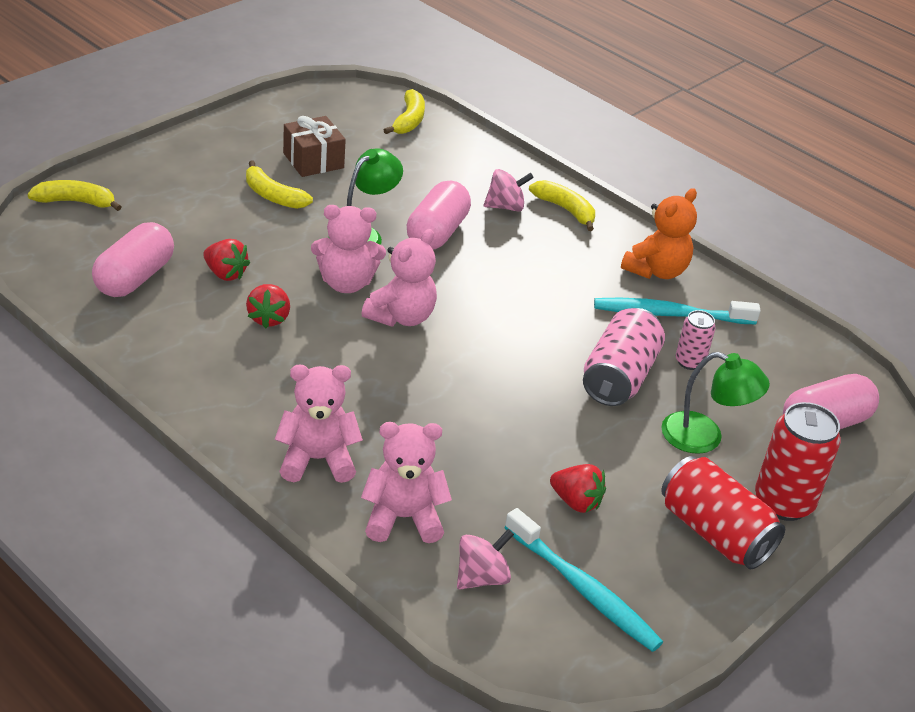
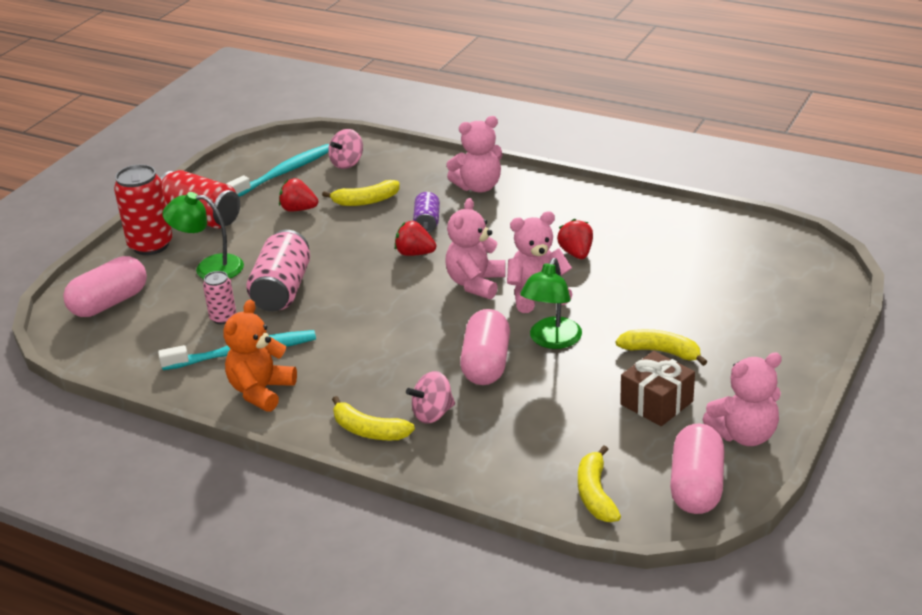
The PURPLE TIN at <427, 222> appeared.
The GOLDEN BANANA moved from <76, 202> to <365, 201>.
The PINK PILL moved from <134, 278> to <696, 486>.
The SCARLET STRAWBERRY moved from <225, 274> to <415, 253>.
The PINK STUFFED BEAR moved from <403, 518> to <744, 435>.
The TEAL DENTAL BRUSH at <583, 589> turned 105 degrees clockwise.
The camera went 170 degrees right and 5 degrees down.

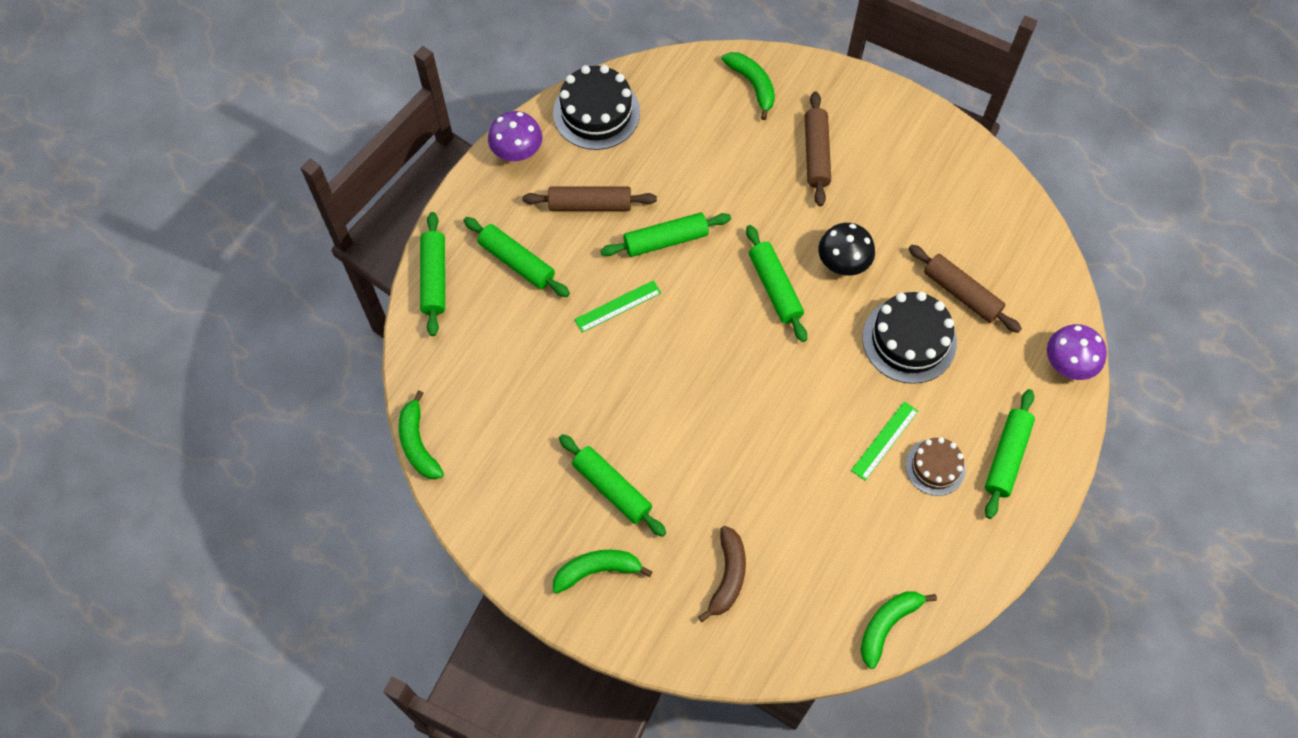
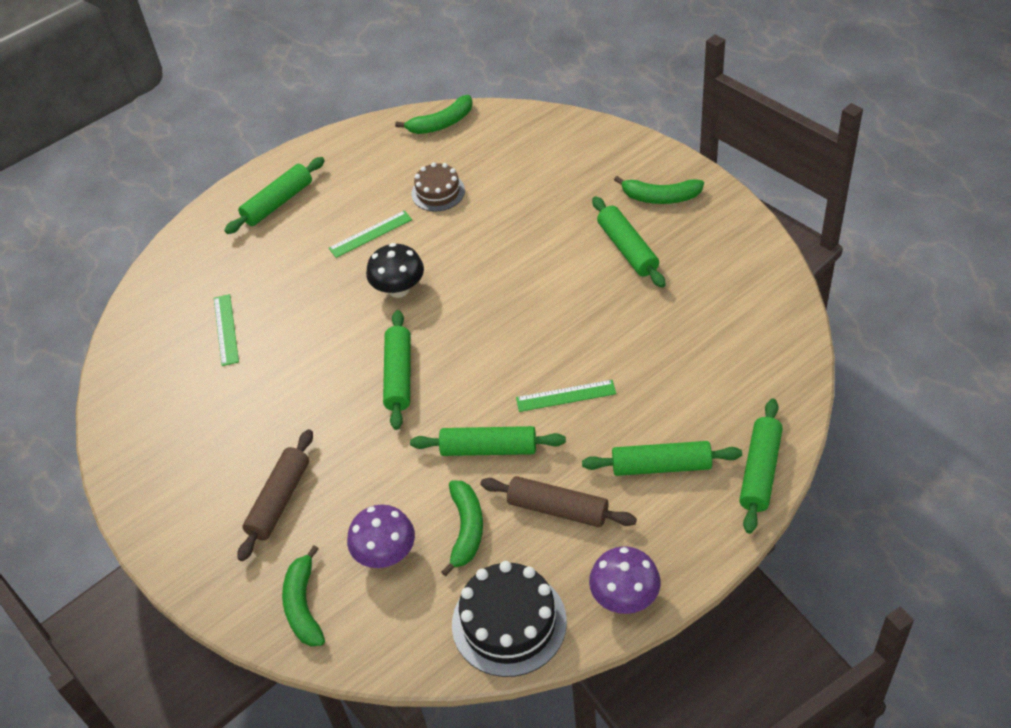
The DARK BROWN BANANA at <727, 576> disappeared.
The BLACK CAKE at <909, 340> disappeared.
The GREEN BANANA moved from <418, 443> to <466, 529>.
The BLACK MUSHROOM moved from <843, 263> to <399, 289>.
The DARK BROWN CAKE moved from <935, 467> to <438, 192>.
The PURPLE MUSHROOM moved from <1068, 364> to <385, 554>.
The DARK BROWN DOUGH ROLLER at <961, 293> was replaced by the GREEN MEASURING STICK at <225, 329>.
The GREEN DOUGH ROLLER at <517, 262> turned 60 degrees counterclockwise.
The camera went 155 degrees left and 15 degrees down.

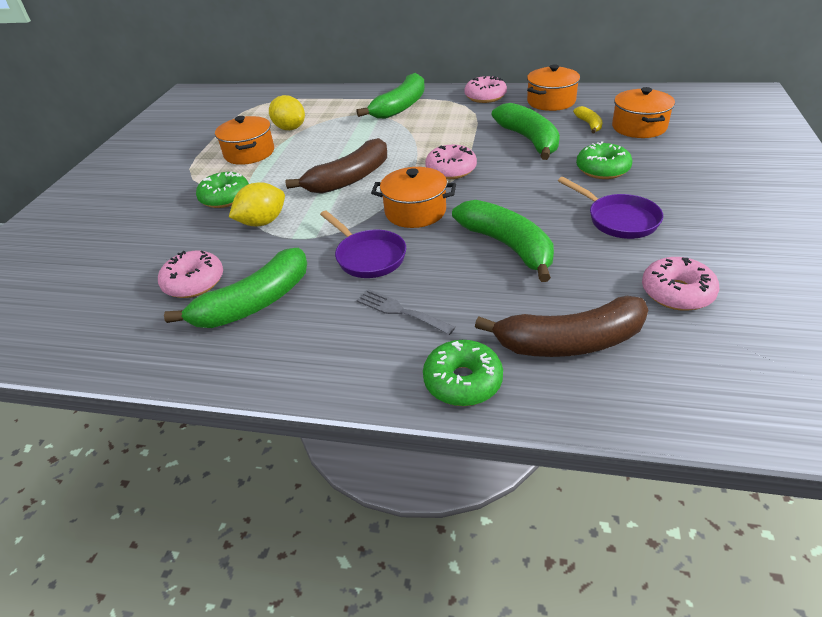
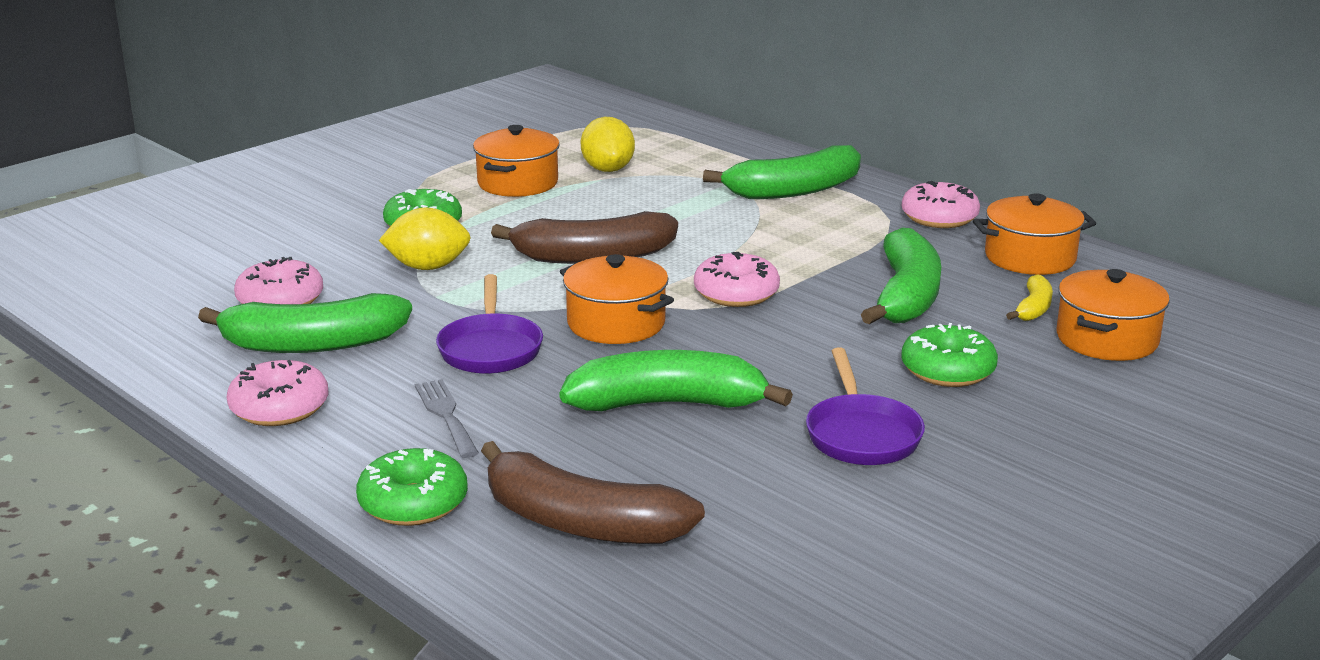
The PINK DONUT moved from <677, 293> to <279, 408>.
The GREEN BANANA at <507, 246> turned 90 degrees counterclockwise.
The camera went 30 degrees right and 15 degrees down.

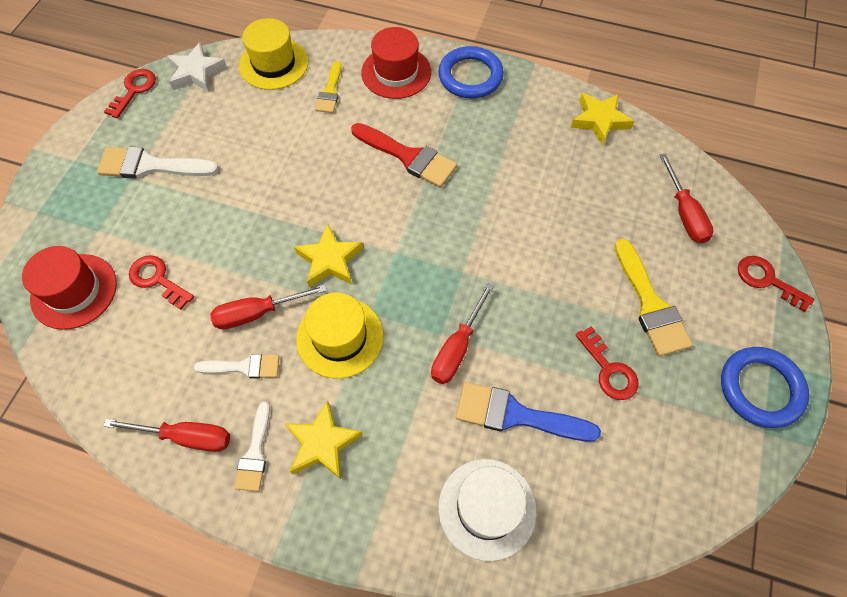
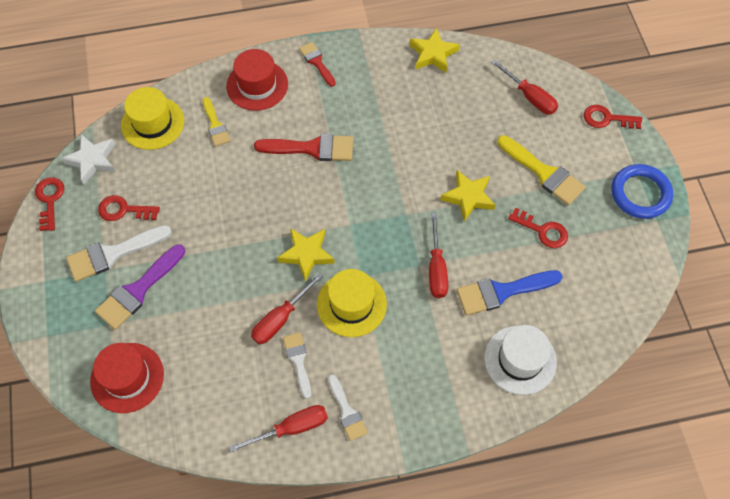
The PURPLE PAINTBRUSH at <138, 290> appeared.
The SCARLET KEY moved from <157, 279> to <123, 210>.
The GOLDEN FIVE-POINTED STAR moved from <322, 443> to <468, 197>.
The BLUE RING at <470, 76> was replaced by the SCARLET PAINTBRUSH at <317, 62>.
The PURE WHITE PAINTBRUSH at <244, 367> turned 75 degrees counterclockwise.
The camera went 30 degrees left and 0 degrees up.

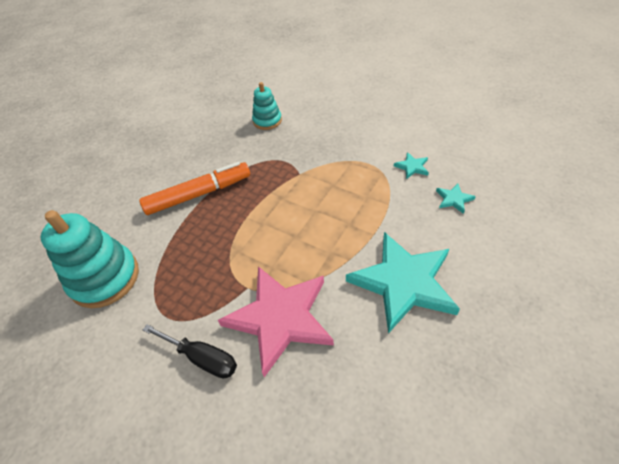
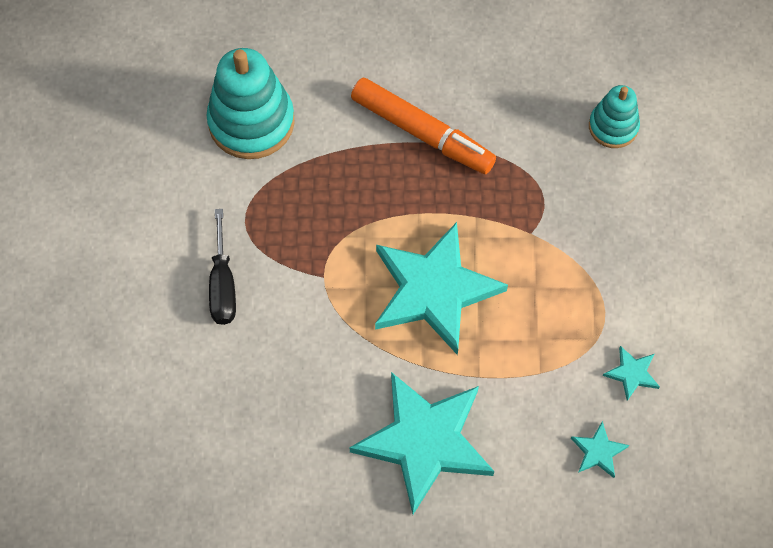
The PINK FIVE-POINTED STAR at <280, 318> disappeared.
The TEAL FIVE-POINTED STAR at <434, 290> appeared.
The camera went 55 degrees right and 15 degrees up.

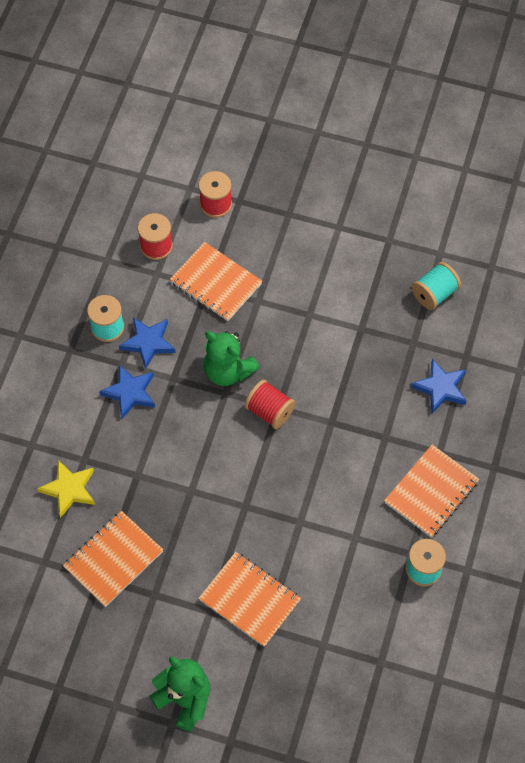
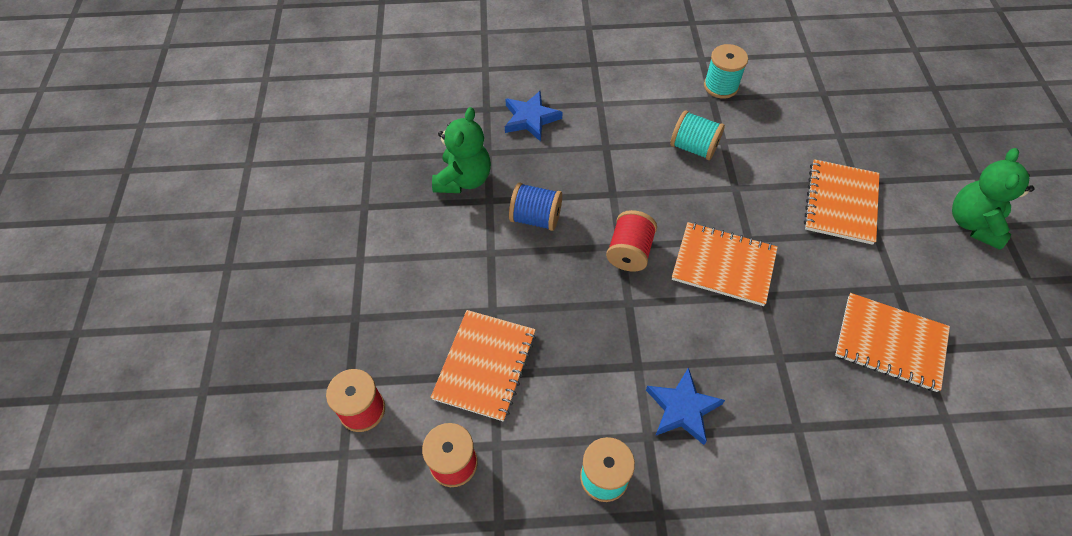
The GOLDEN FIVE-POINTED STAR at <69, 489> disappeared.
The BLUE FIVE-POINTED STAR at <148, 343> disappeared.
The BLUE REEL OF THREAD at <535, 218> appeared.
The GREEN STUFFED BEAR moved from <228, 371> to <463, 179>.
The BRIGHT ORANGE NOTEPAD moved from <431, 492> to <723, 265>.
The TEAL REEL OF THREAD moved from <434, 294> to <693, 147>.
The camera went 110 degrees left and 5 degrees down.

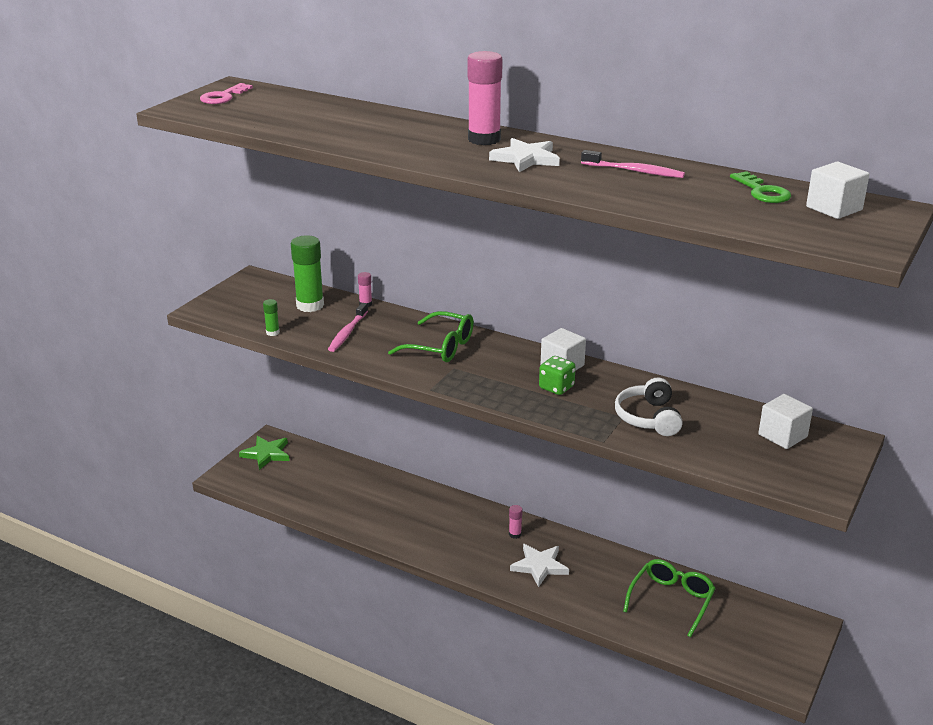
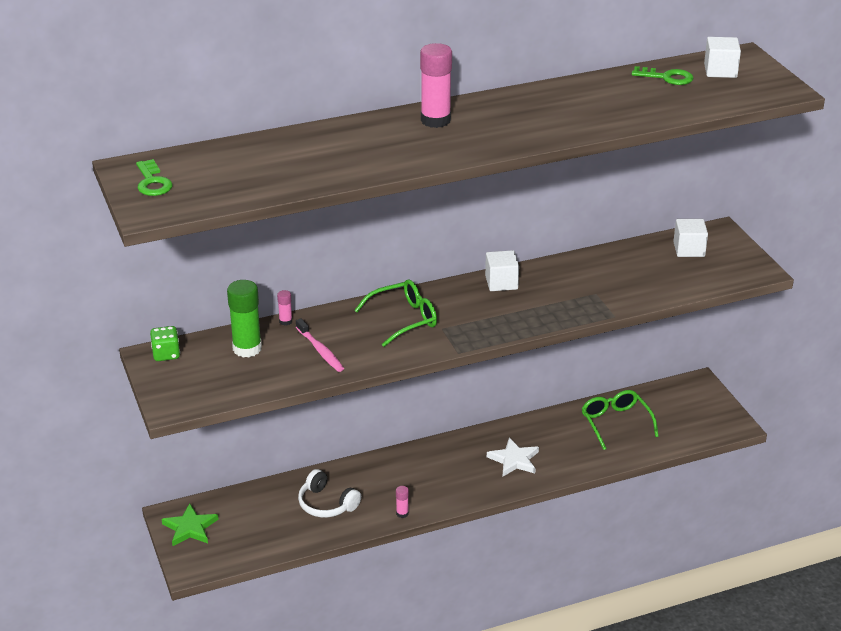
The GREEN STICK OF GLUE at <272, 332> disappeared.
The PURE WHITE FIVE-POINTED STAR at <526, 159> disappeared.
The PINK DENTAL BRUSH at <634, 171> disappeared.
The PINK STICK OF GLUE moved from <515, 534> to <402, 513>.
The GREEN DIE moved from <556, 387> to <166, 354>.
The PURE WHITE HEADPHONES moved from <648, 418> to <326, 504>.
The PINK KEY at <223, 97> became the GREEN KEY at <152, 182>.
The camera went 50 degrees left and 5 degrees up.

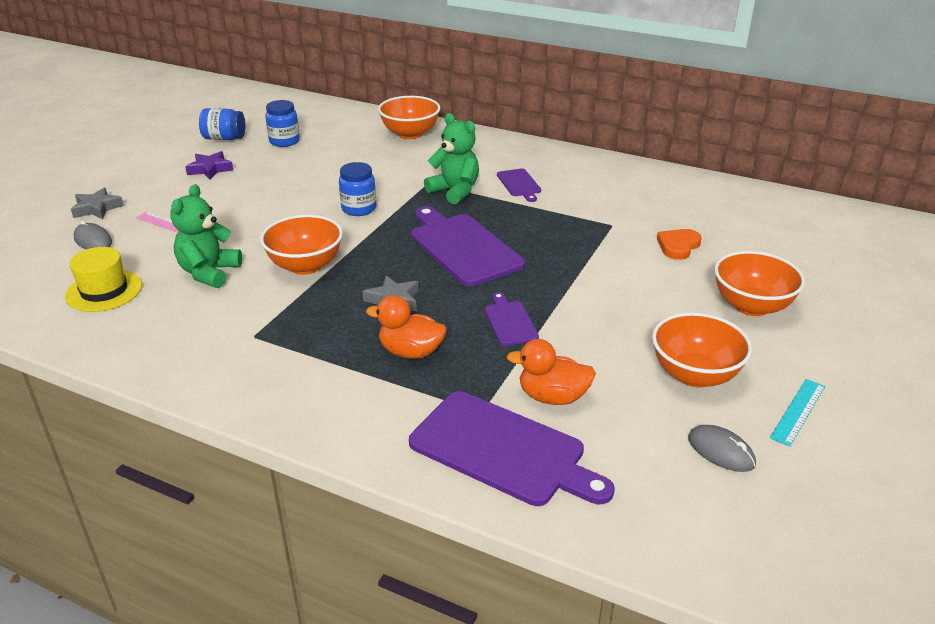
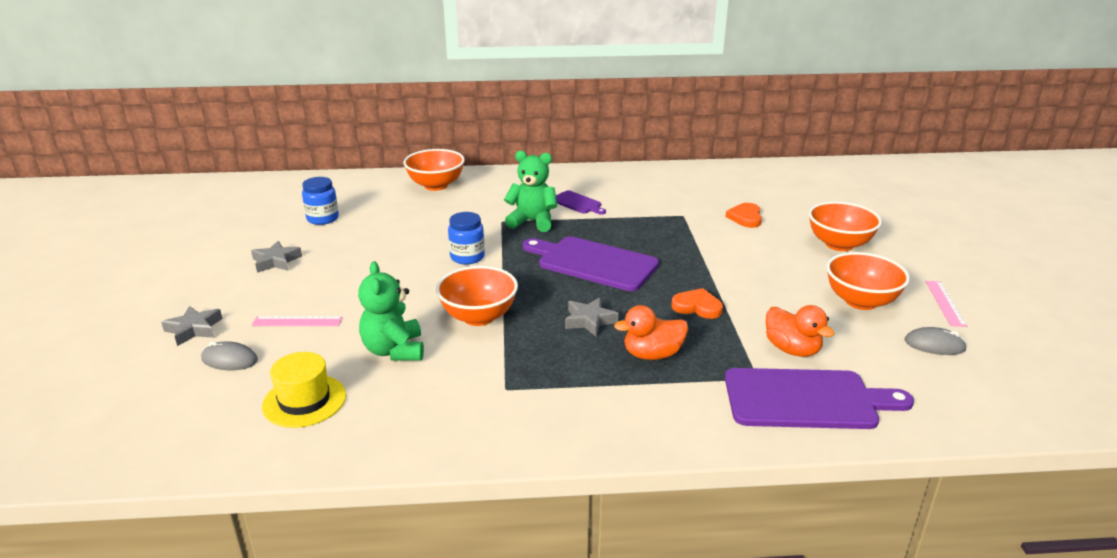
The BLUE PRESERVE JAR at <224, 138> disappeared.
The PURPLE CUTTING BOARD at <510, 321> was replaced by the BRIGHT ORANGE HEART at <697, 307>.
The PURPLE FIVE-POINTED STAR at <210, 169> became the GREY FIVE-POINTED STAR at <276, 261>.
The TEAL MEASURING STICK at <798, 411> became the PINK MEASURING STICK at <945, 303>.
The BRIGHT ORANGE RUBBER DUCK at <552, 397> turned 105 degrees counterclockwise.
The camera went 30 degrees left and 5 degrees down.

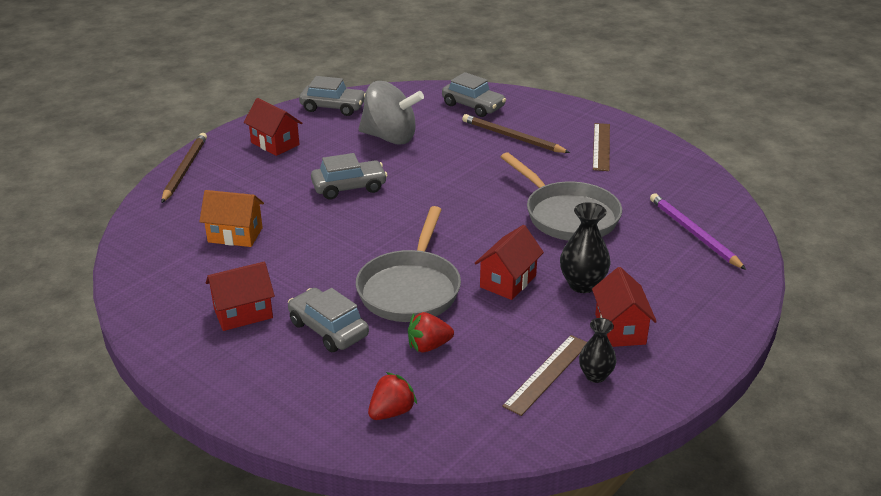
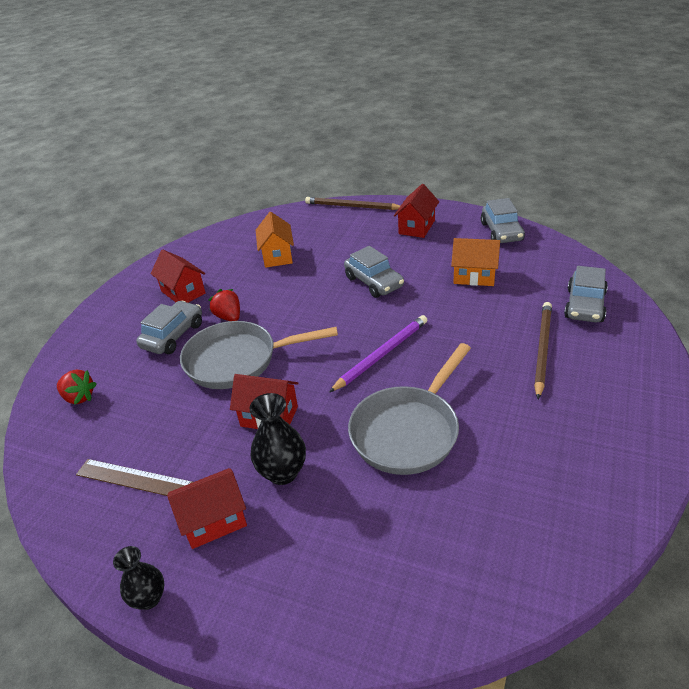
The DARK BROWN MEASURING STICK at <601, 146> disappeared.
The SCARLET STRAWBERRY moved from <428, 346> to <229, 317>.
The BLACK FLOWER VASE moved from <595, 375> to <149, 598>.
The PURPLE LEAD PENCIL moved from <693, 233> to <382, 354>.
The GREY TOY TOP at <390, 137> was replaced by the BRIGHT ORANGE HOUSE at <474, 276>.
The DARK BROWN LEAD PENCIL at <185, 169> turned 150 degrees counterclockwise.
The camera went 75 degrees right and 5 degrees up.

